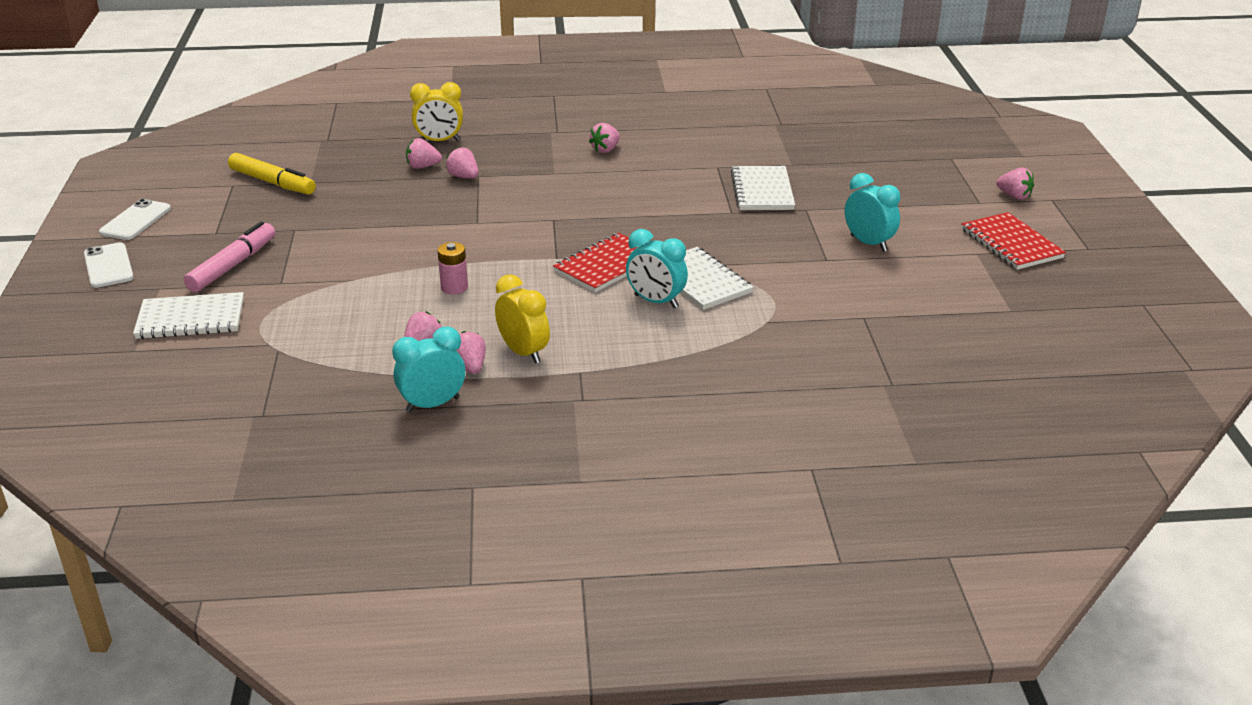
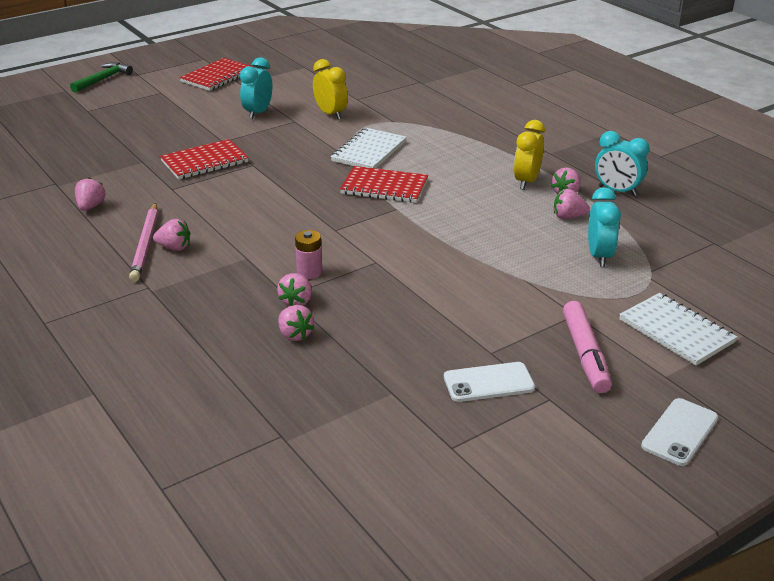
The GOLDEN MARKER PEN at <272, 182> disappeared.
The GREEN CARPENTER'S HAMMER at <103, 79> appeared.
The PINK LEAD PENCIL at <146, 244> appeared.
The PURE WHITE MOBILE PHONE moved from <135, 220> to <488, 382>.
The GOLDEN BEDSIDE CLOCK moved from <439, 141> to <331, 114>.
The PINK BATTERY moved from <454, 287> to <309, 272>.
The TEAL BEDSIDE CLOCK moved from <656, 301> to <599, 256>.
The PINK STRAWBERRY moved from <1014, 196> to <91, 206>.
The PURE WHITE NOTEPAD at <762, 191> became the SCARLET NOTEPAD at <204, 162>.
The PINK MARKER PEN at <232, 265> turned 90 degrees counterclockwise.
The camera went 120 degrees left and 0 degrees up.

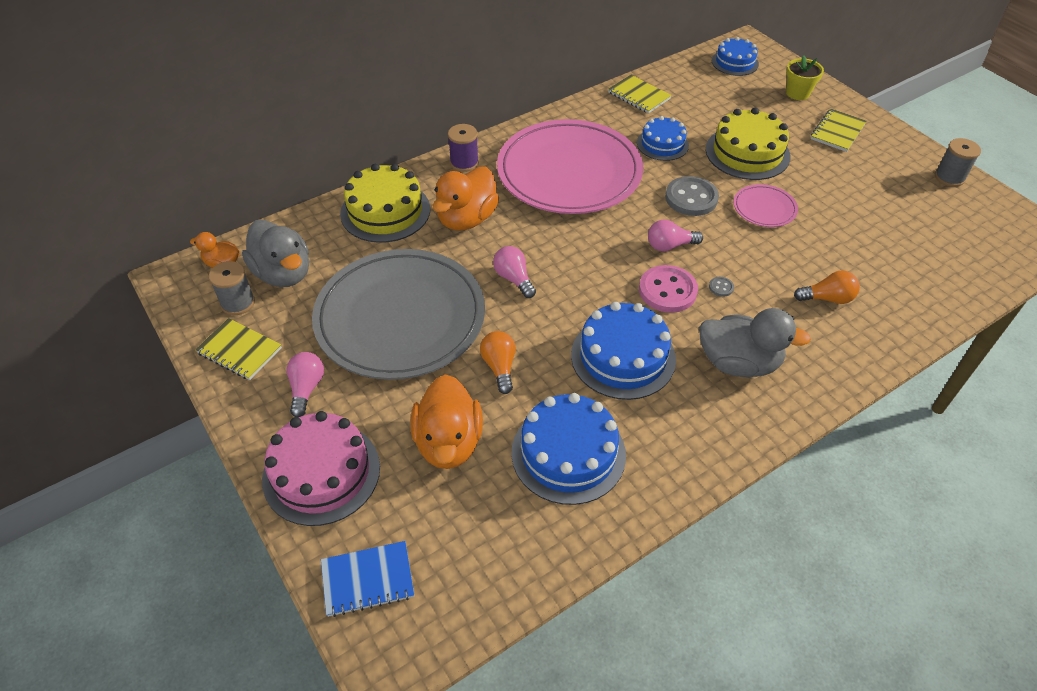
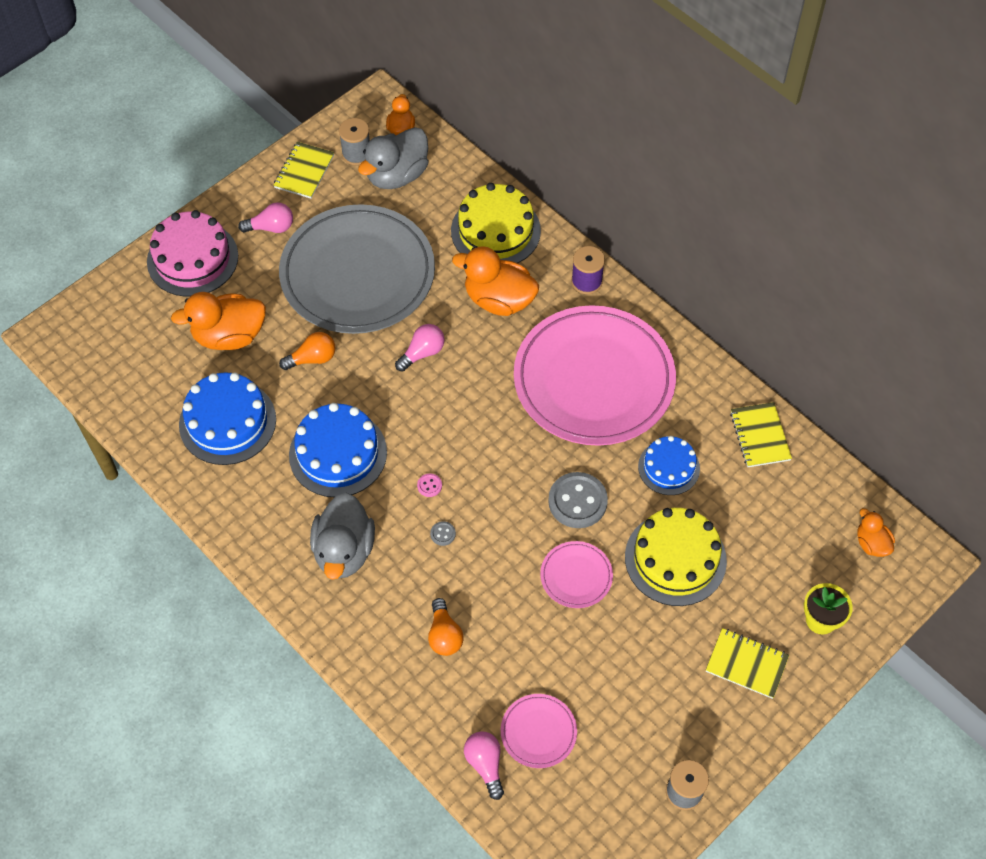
The BLUE NOTEPAD at <367, 580> disappeared.
The PINK DINNER PLATE at <538, 732> appeared.
The PINK BULB moved from <669, 245> to <485, 764>.
The BLUE CAKE at <735, 62> was replaced by the BRIGHT ORANGE RUBBER DUCK at <871, 543>.
The GOLDEN NOTEPAD at <639, 96> turned 45 degrees counterclockwise.
The PINK SEWING BUTTON at <667, 291> changed to 0.42 times the size.
The camera went 80 degrees right and 10 degrees up.

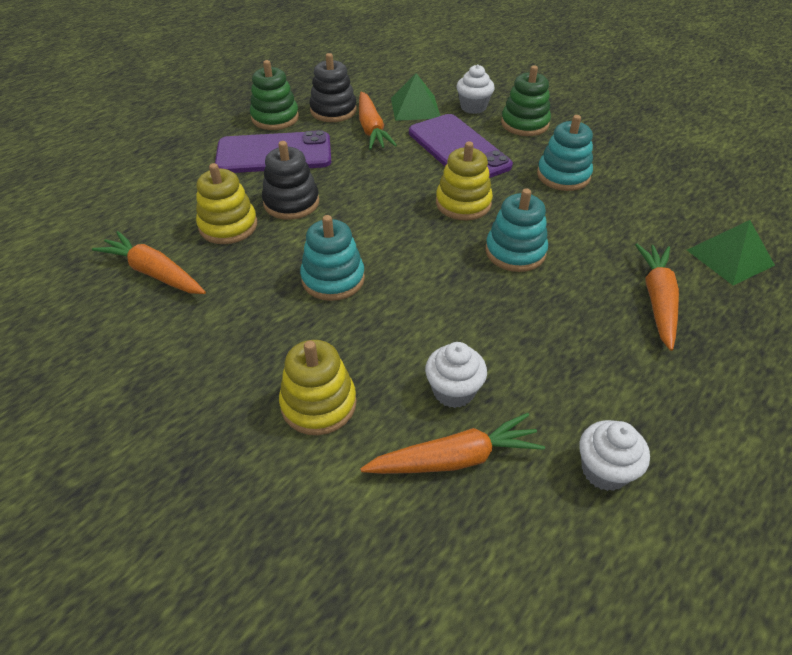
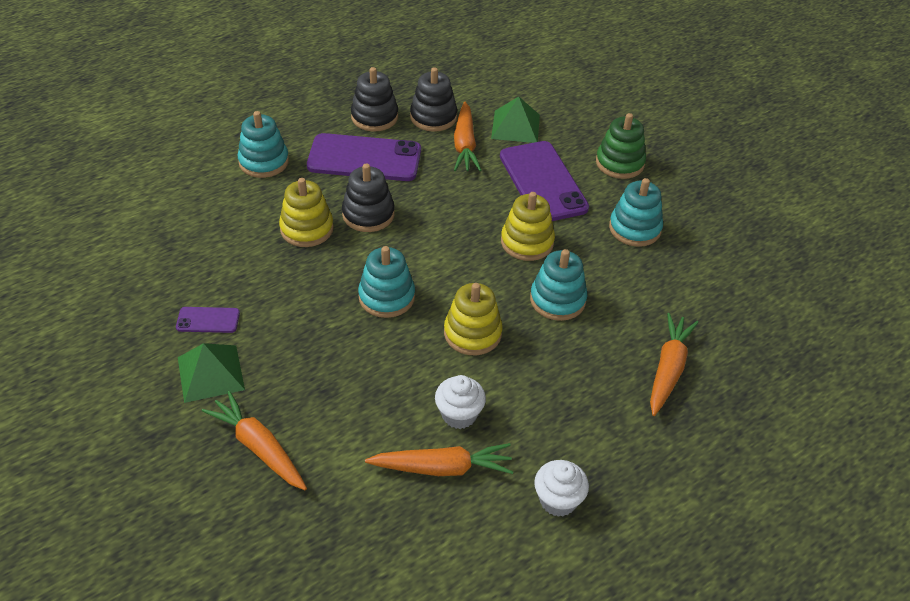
The PURE WHITE CUPCAKE at <473, 107> disappeared.
The PURPLE MOBILE PHONE at <208, 320> appeared.
The TEAL STACKING RINGS at <264, 162> appeared.
The BRIGHT ORANGE ROOT VEGETABLE moved from <154, 273> to <259, 448>.
The GOLDEN STACKING RINGS moved from <318, 404> to <472, 333>.
The GREEN PYRAMID moved from <730, 257> to <210, 373>.
The GREEN STACKING RINGS at <275, 118> became the BLACK STACKING RINGS at <374, 117>.
The camera went 10 degrees right and 0 degrees up.

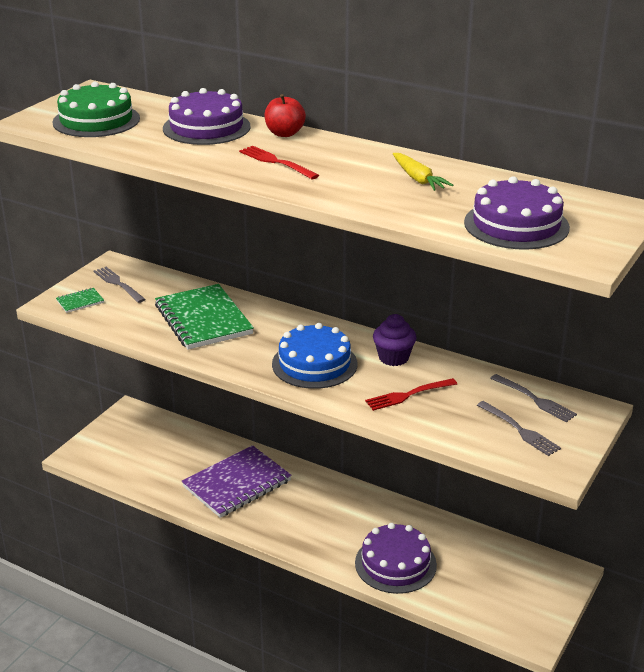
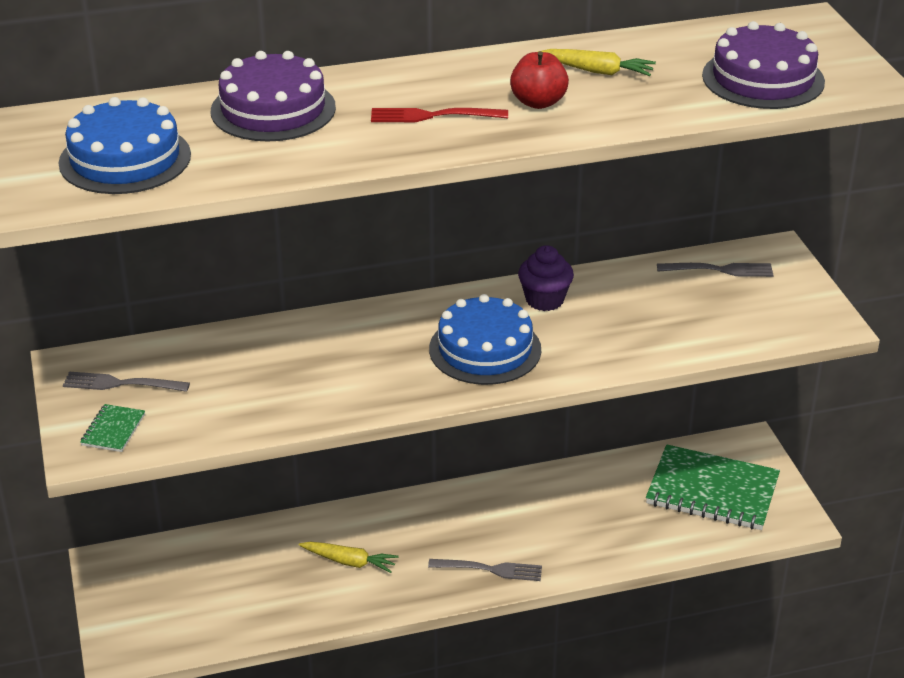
The PURPLE CAKE at <395, 564> disappeared.
The SCARLET DINNER FORK at <408, 395> disappeared.
The GREEN NOTEPAD moved from <203, 319> to <712, 491>.
The SCARLET APPLE moved from <284, 133> to <538, 102>.
The GREY DINNER FORK moved from <519, 430> to <490, 569>.
The PURPLE NOTEPAD at <237, 484> was replaced by the GOLDEN ROOT VEGETABLE at <349, 562>.
The GREEN CAKE at <96, 120> became the BLUE CAKE at <125, 159>.
The camera went 45 degrees left and 5 degrees up.

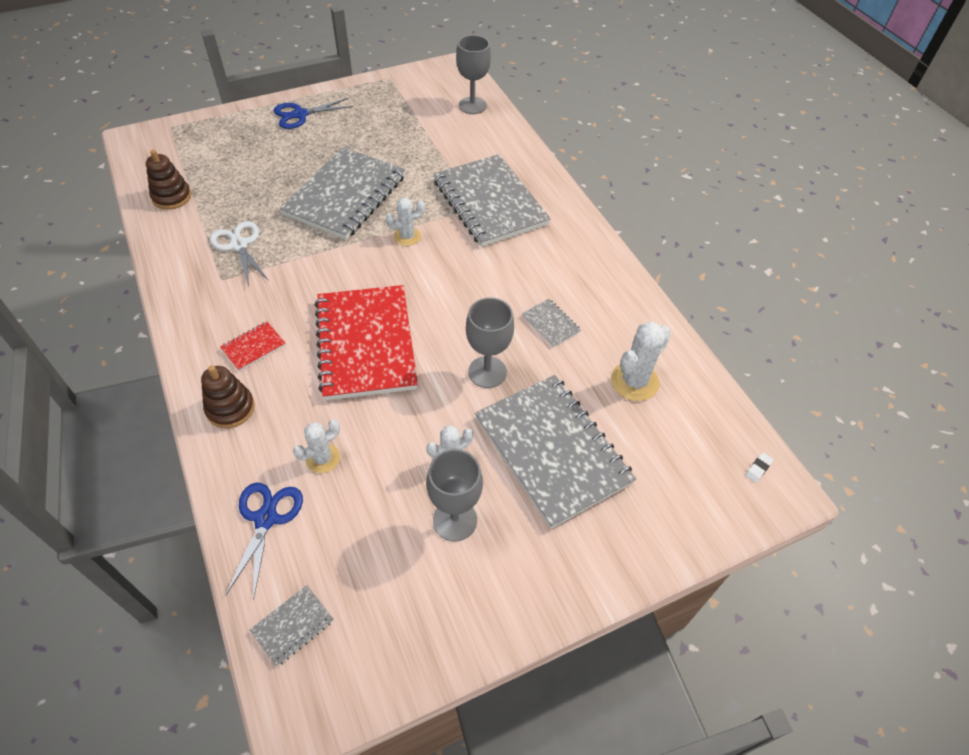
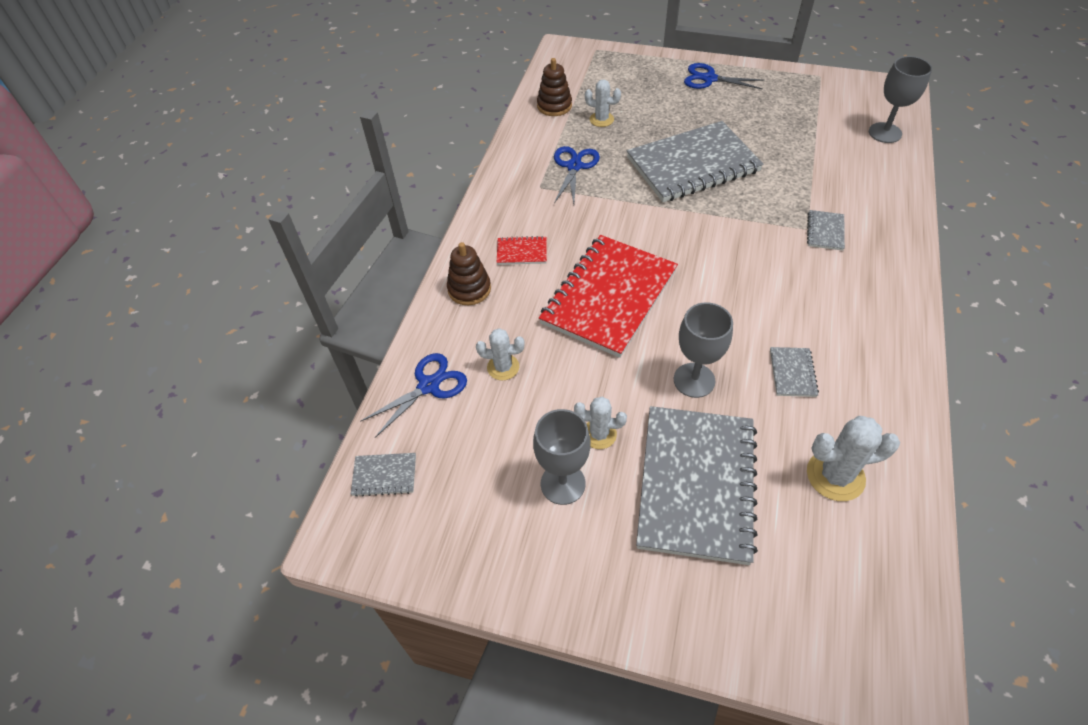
The PURE WHITE ERASER at <758, 468> disappeared.
The PURE WHITE CACTUS moved from <407, 236> to <601, 119>.
The PURE WHITE SCISSORS at <239, 245> became the BLUE SCISSORS at <574, 166>.
The GREY NOTEPAD at <489, 203> changed to 0.41 times the size.
The camera went 45 degrees right and 0 degrees up.

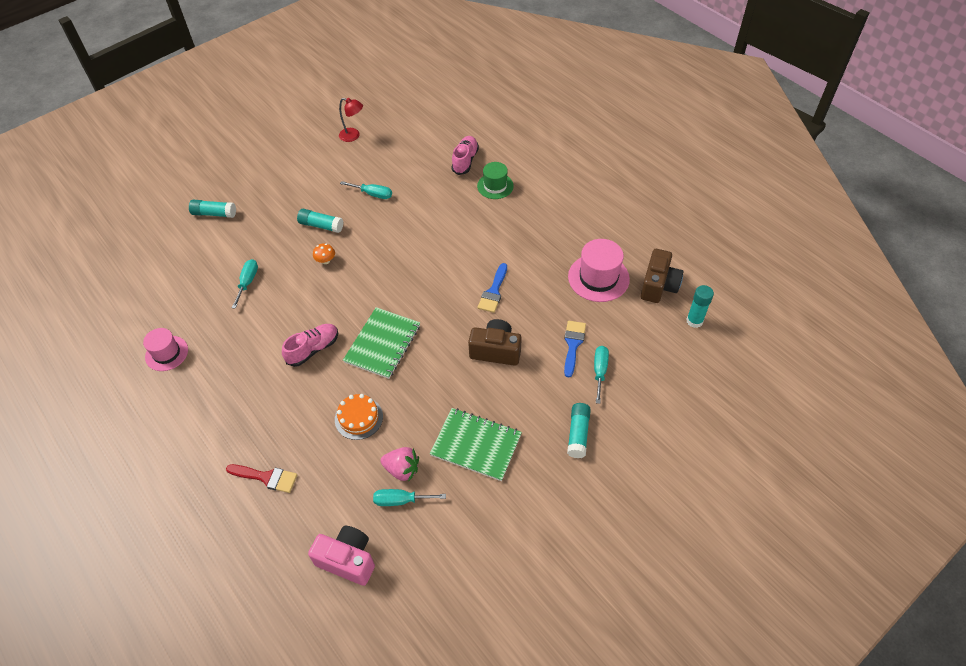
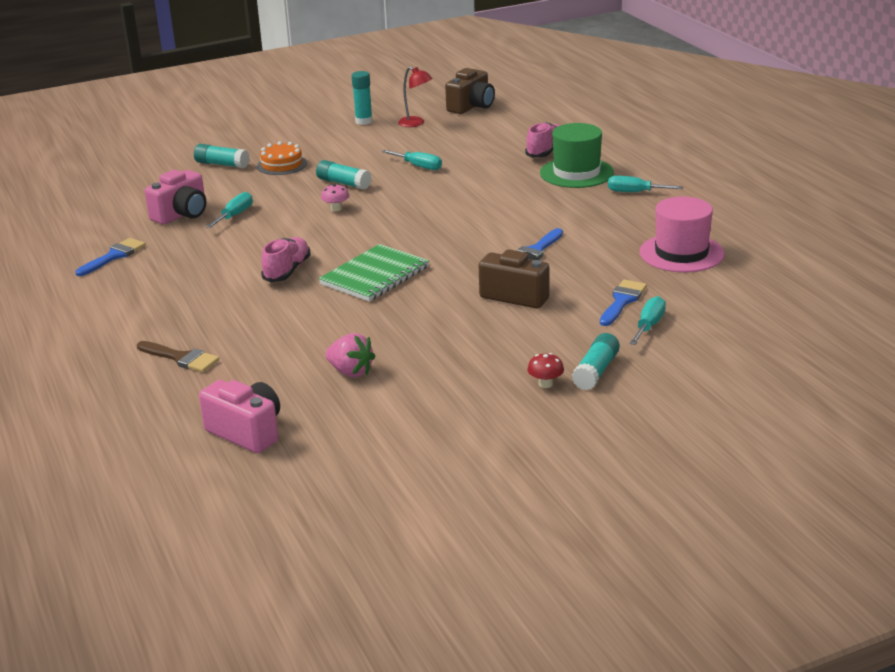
The GREEN NOTEPAD at <476, 445> disappeared.
The PINK CAMERA at <182, 214> appeared.
The SCARLET MUSHROOM at <545, 384> appeared.
The BRIGHT ORANGE CAKE moved from <358, 418> to <282, 165>.
The TEAL SCREWDRIVER moved from <401, 500> to <635, 192>.
The DARK BROWN CAMERA moved from <658, 286> to <471, 106>.
The TEAL STICK OF GLUE moved from <694, 321> to <364, 121>.
The PINK HAT at <166, 353> was replaced by the BLUE PAINTBRUSH at <114, 256>.
The SCARLET PAINTBRUSH at <266, 477> became the DARK BROWN PAINTBRUSH at <181, 358>.
The BRIGHT ORANGE MUSHROOM at <325, 261> became the PINK MUSHROOM at <336, 209>.
The PINK SHOE at <313, 349> turned 45 degrees counterclockwise.
The GREEN HAT at <495, 186> changed to 1.53 times the size.
The camera went 15 degrees right and 25 degrees down.

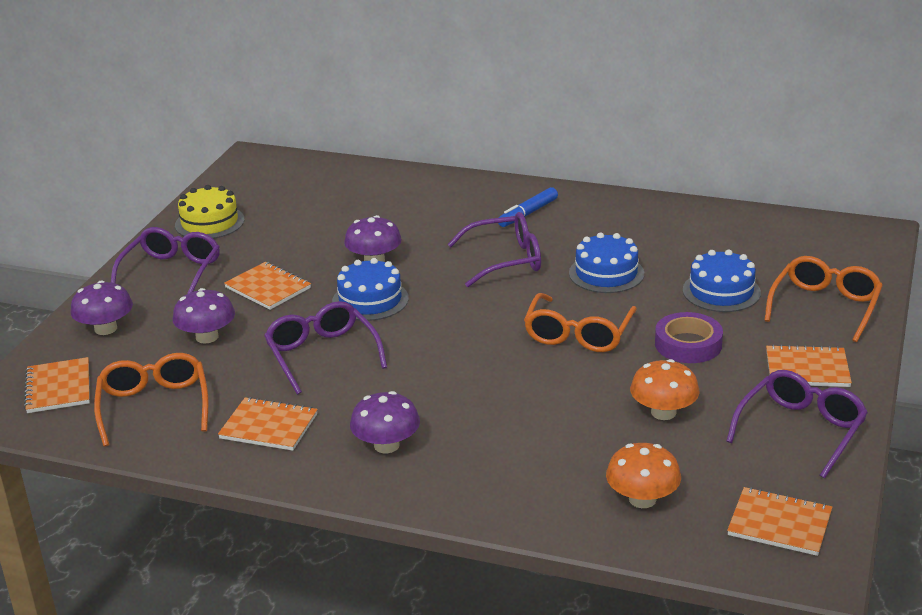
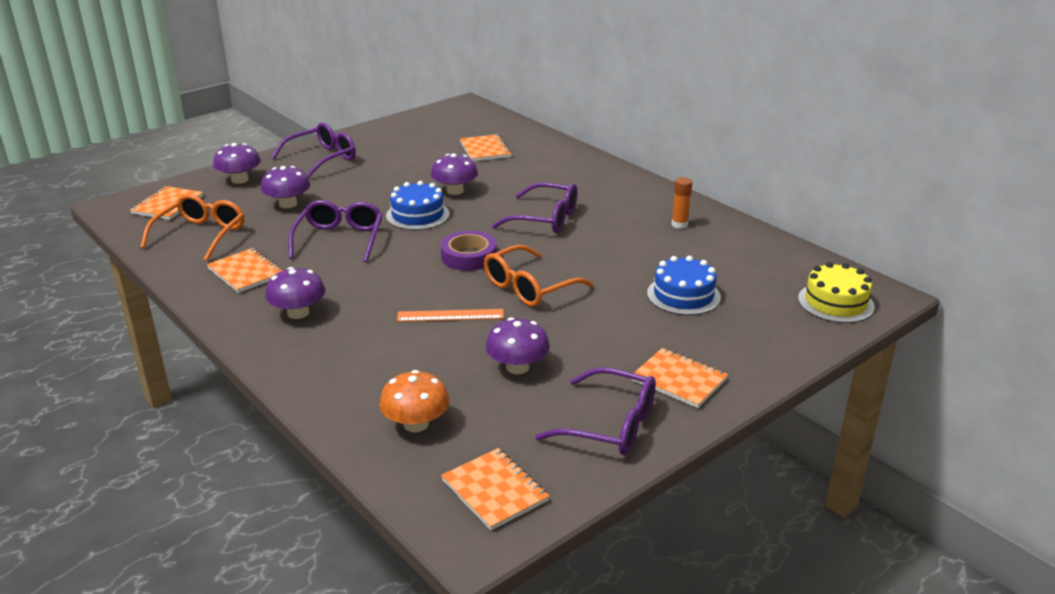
The BLUE MARKER PEN at <528, 213> disappeared.
The BLUE CAKE at <606, 273> disappeared.
The BRIGHT ORANGE SPECTACLES at <825, 306> disappeared.
The BRIGHT ORANGE MEASURING STICK at <450, 315> appeared.
The BRIGHT ORANGE STICK OF GLUE at <679, 224> appeared.
The GOLDEN CAKE moved from <209, 222> to <835, 302>.
The BRIGHT ORANGE NOTEPAD moved from <268, 288> to <485, 150>.
The PURPLE ROLL OF TAPE moved from <688, 344> to <469, 256>.
The BRIGHT ORANGE MUSHROOM at <663, 412> became the PURPLE MUSHROOM at <517, 367>.
The PURPLE SPECTACLES at <801, 430> turned 45 degrees clockwise.
The camera went 30 degrees right and 0 degrees up.

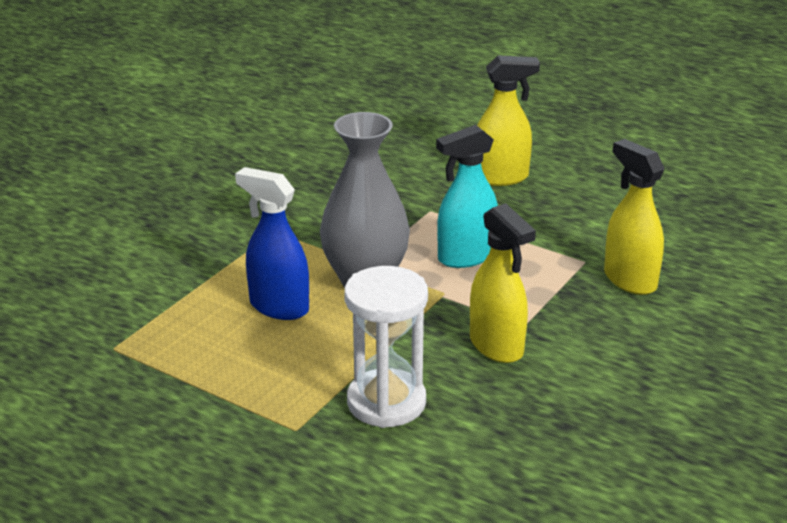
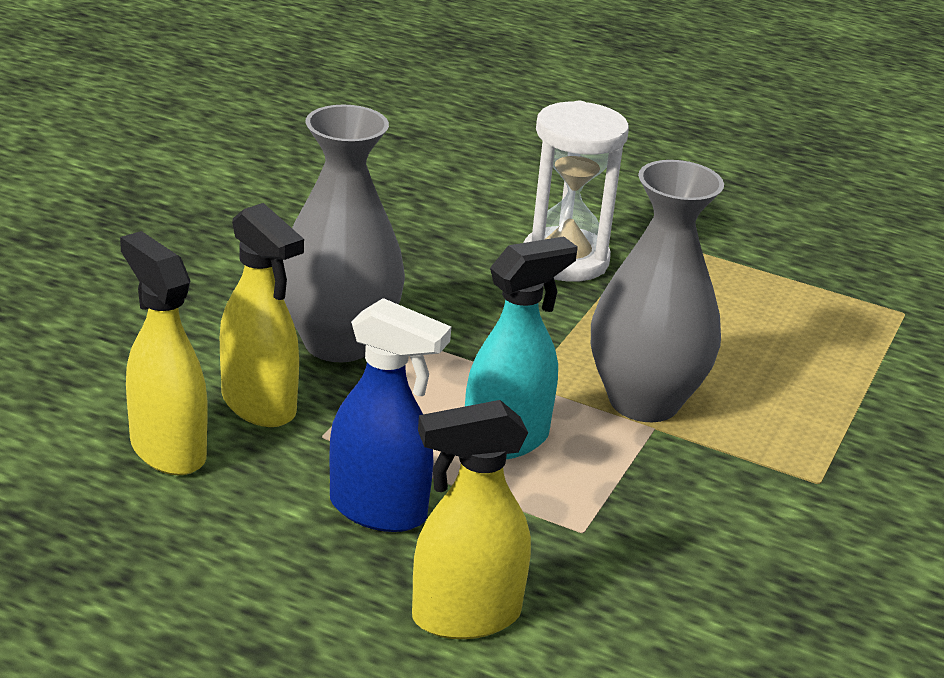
The GREY FLOWER VASE at <338, 343> appeared.
The BLUE SPRAY CLEANER moved from <278, 307> to <379, 510>.
The GOLDEN SPRAY CLEANER moved from <496, 346> to <167, 450>.
The camera went 170 degrees right and 0 degrees up.

